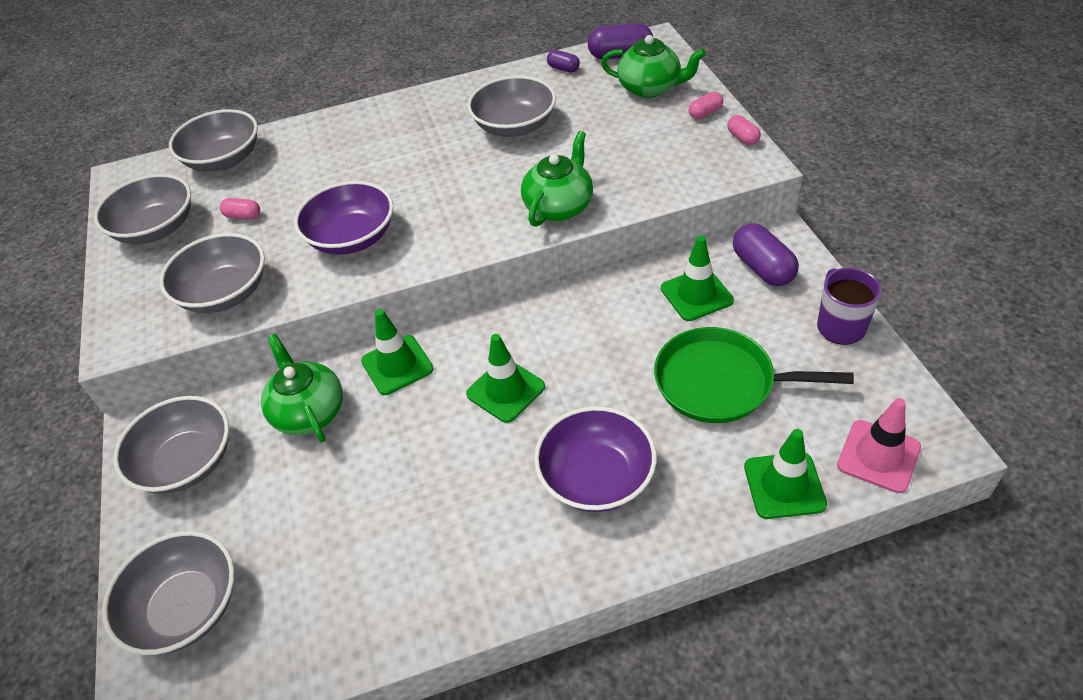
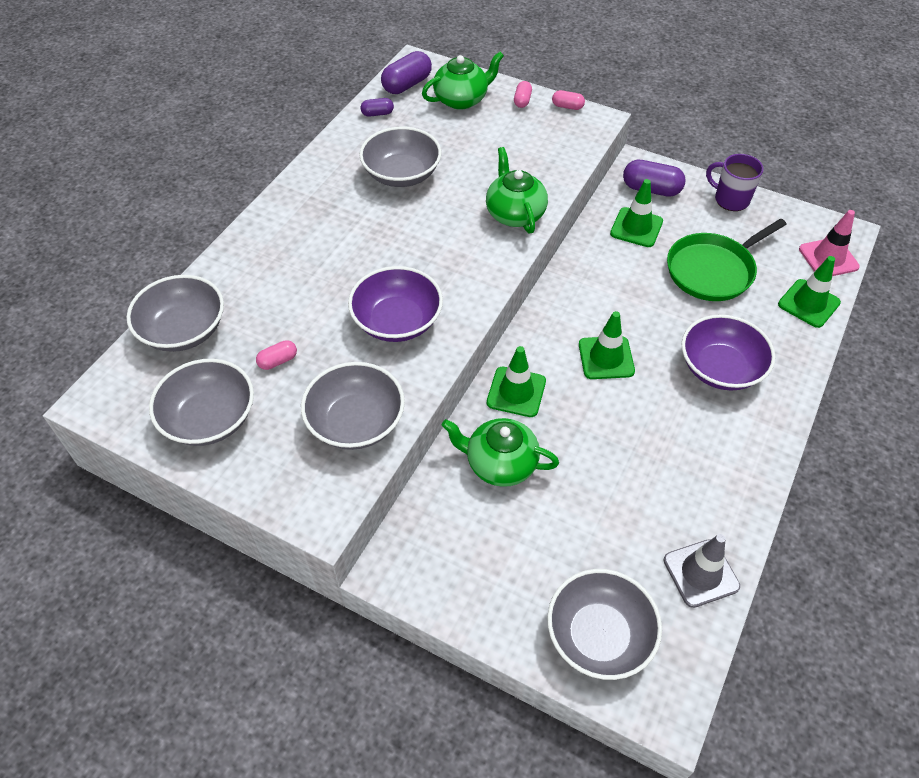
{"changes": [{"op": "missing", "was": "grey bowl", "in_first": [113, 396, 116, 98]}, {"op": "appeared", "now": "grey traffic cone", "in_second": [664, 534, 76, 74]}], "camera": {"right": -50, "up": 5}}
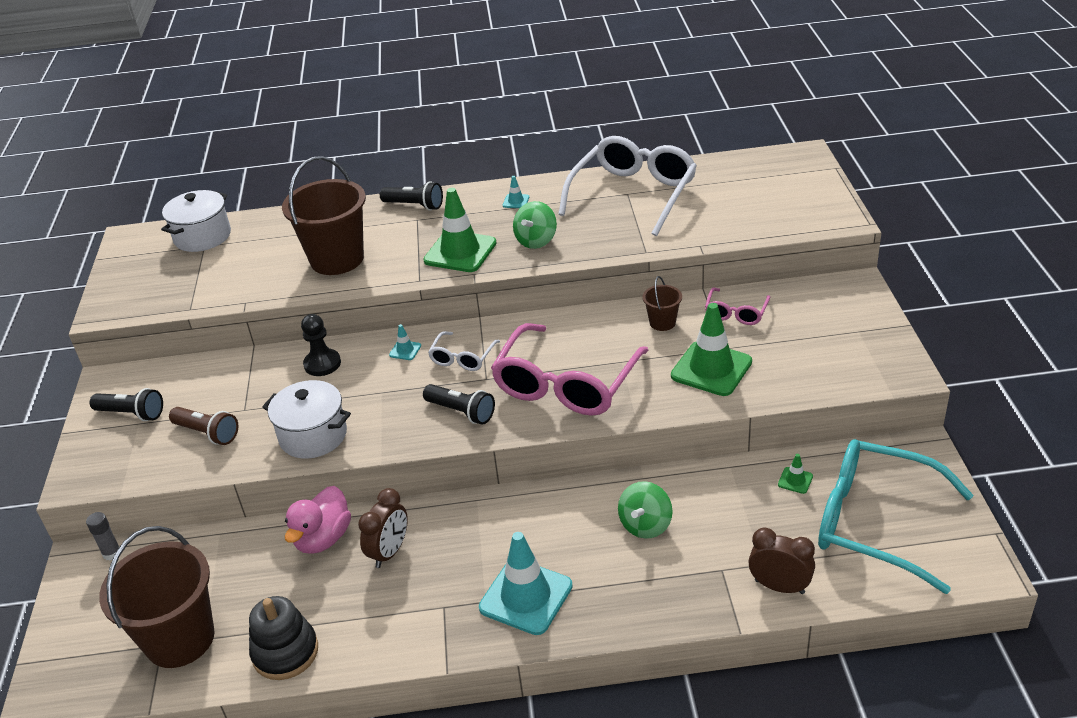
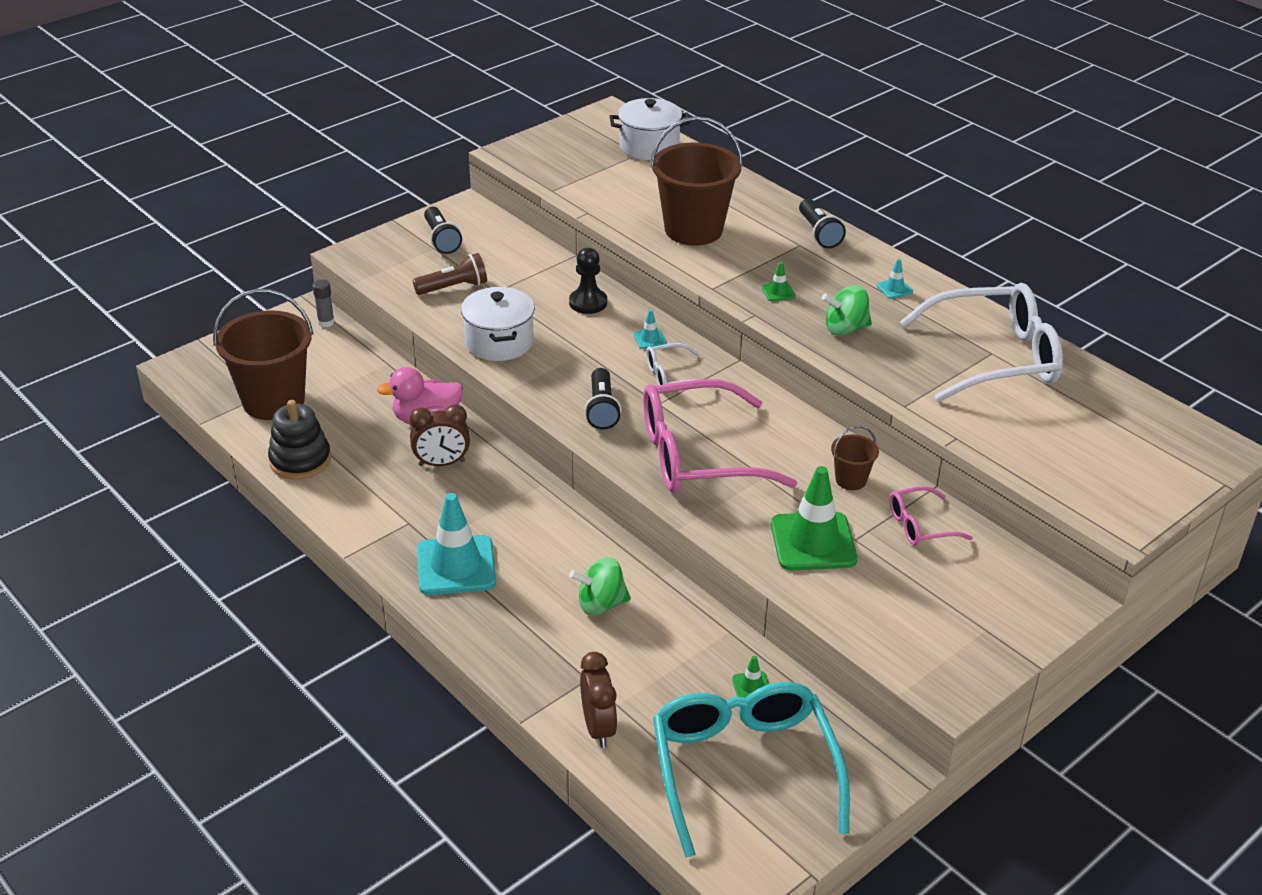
{"changes": [{"op": "size", "was": "green traffic cone", "in_first": [423, 188, 74, 84], "in_second": [762, 262, 34, 39], "ratio": 0.42}, {"op": "spun", "was": "brown flashlight", "in_first": [169, 407, 69, 38], "in_second": [413, 253, 74, 42], "clockwise": -105}], "camera": {"right": 50, "up": 0}}
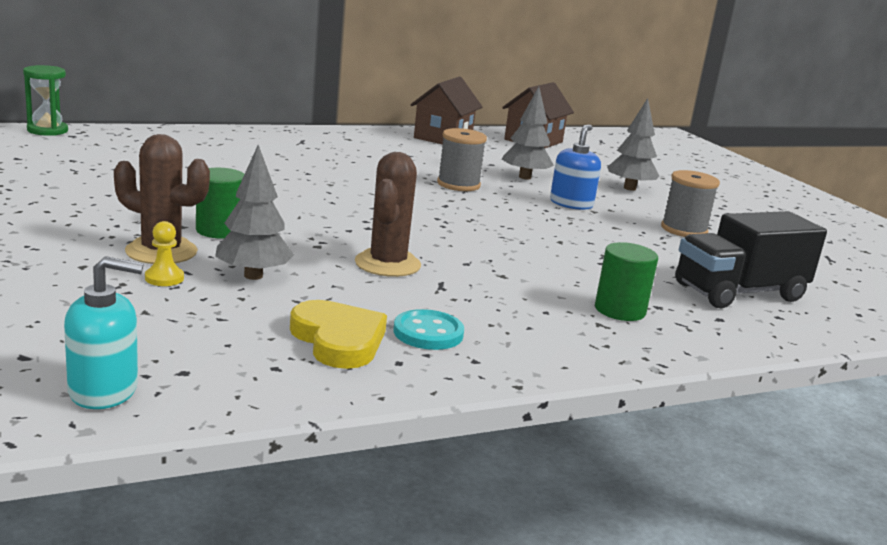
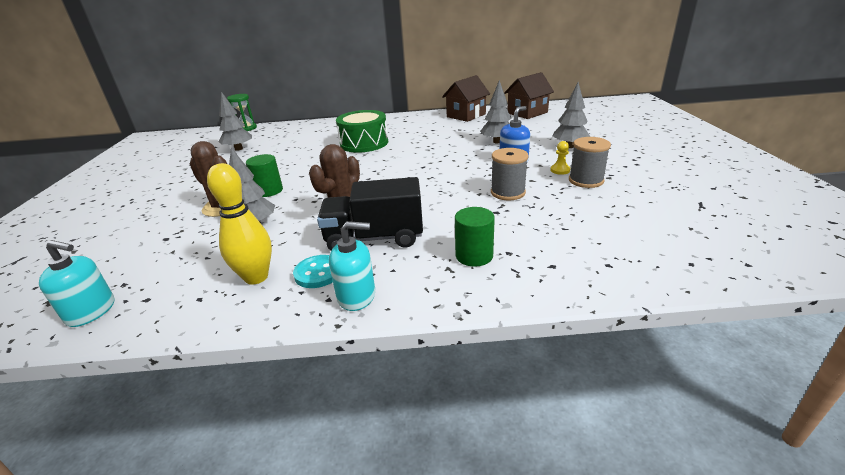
{"changes": [{"op": "relocated", "was": "grey spool", "in_first": [437, 128, 50, 63], "in_second": [491, 148, 38, 52]}, {"op": "relocated", "was": "black truck", "in_first": [675, 211, 152, 97], "in_second": [317, 177, 106, 74]}, {"op": "relocated", "was": "yellow pawn", "in_first": [145, 221, 39, 65], "in_second": [550, 141, 20, 34]}, {"op": "exchanged", "was": "yellow heart", "now": "yellow bowling pin", "in_first": [290, 300, 97, 69], "in_second": [207, 163, 65, 122]}, {"op": "appeared", "now": "grey tree", "in_second": [219, 92, 33, 59]}, {"op": "appeared", "now": "green drum", "in_second": [336, 110, 52, 43]}, {"op": "appeared", "now": "turquoise soap dispenser", "in_second": [329, 221, 46, 90]}], "camera": {"right": 25, "up": 10}}
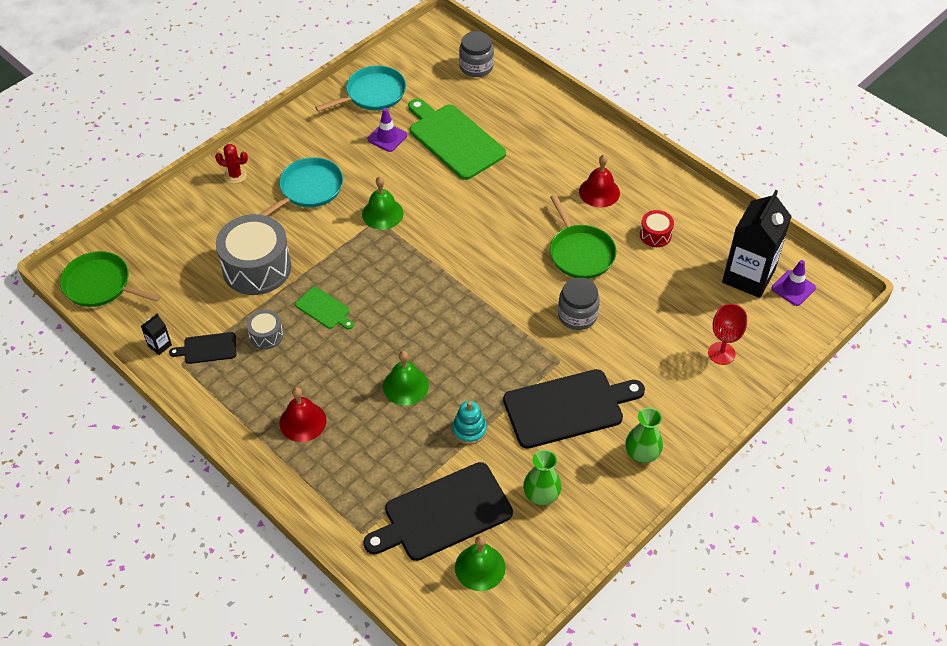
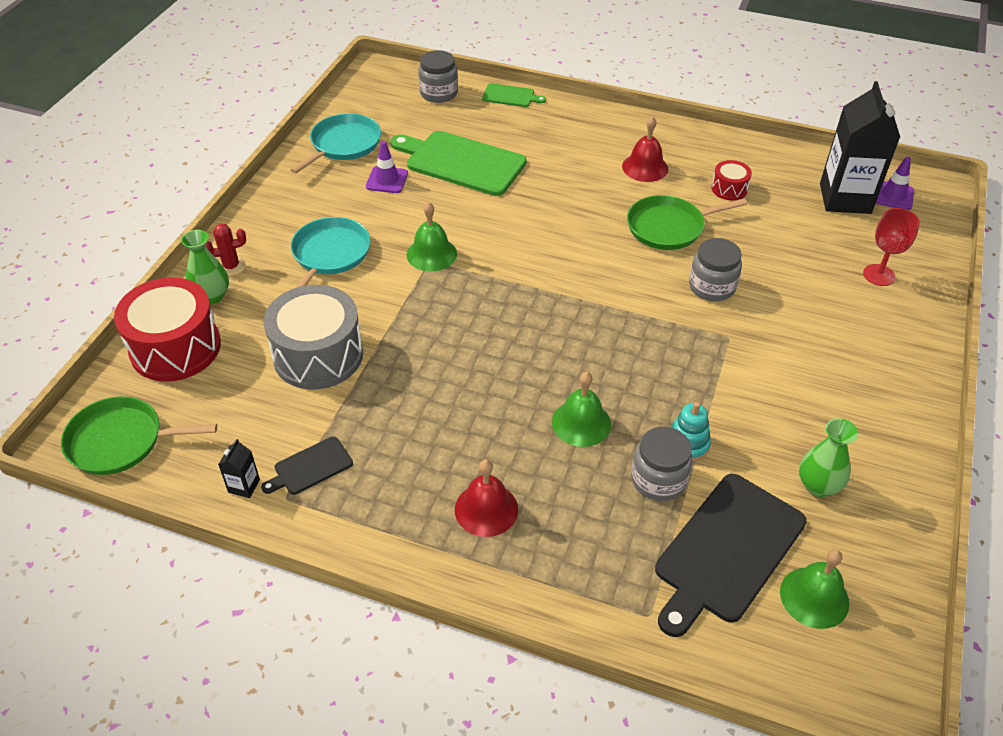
{"changes": [{"op": "spun", "was": "green pan", "in_first": [550, 195, 66, 84], "in_second": [627, 195, 120, 55], "clockwise": 120}, {"op": "relocated", "was": "green cutting board", "in_first": [295, 287, 59, 42], "in_second": [482, 83, 64, 24]}, {"op": "missing", "was": "grey drum", "in_first": [246, 310, 37, 39]}, {"op": "missing", "was": "black cutting board", "in_first": [503, 369, 142, 80]}, {"op": "relocated", "was": "green vase", "in_first": [626, 408, 37, 55], "in_second": [181, 230, 48, 74]}, {"op": "appeared", "now": "red drum", "in_second": [114, 277, 107, 105]}, {"op": "appeared", "now": "grey jar", "in_second": [631, 427, 62, 74]}], "camera": {"right": -25, "up": -5}}
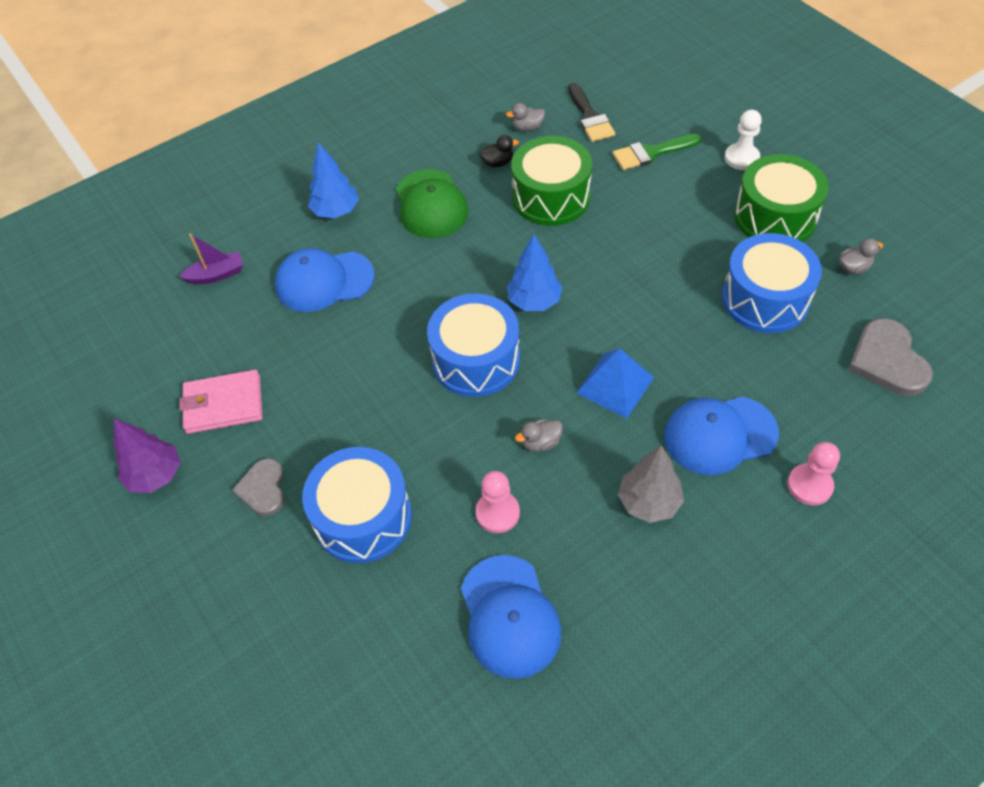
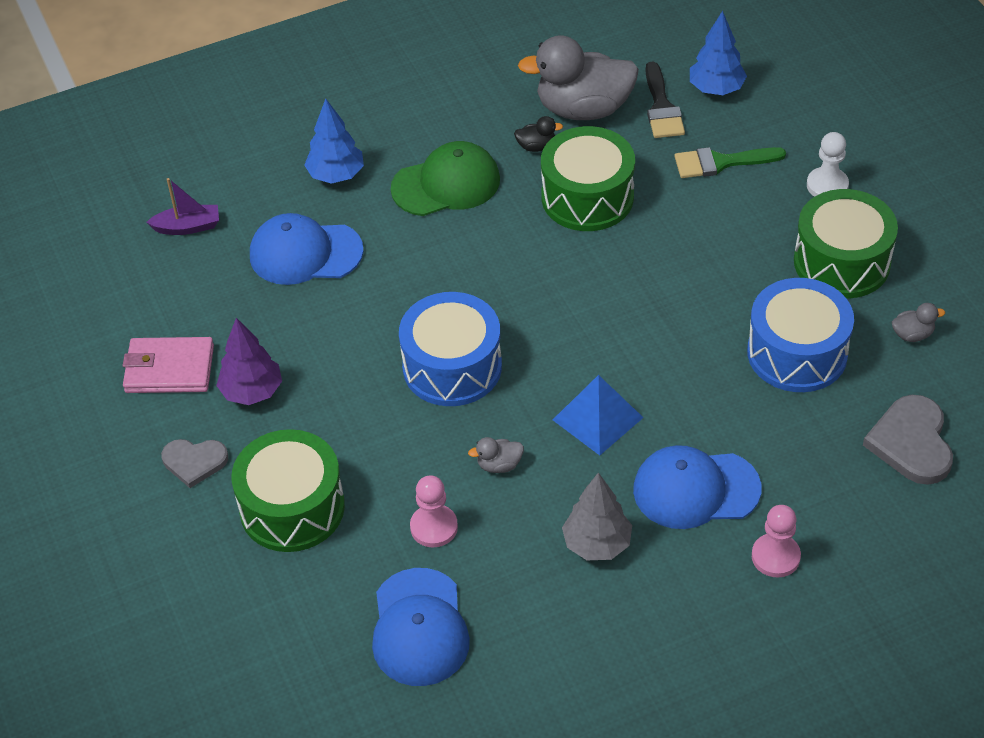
{"changes": [{"op": "size", "was": "grey duck", "in_first": [506, 103, 39, 28], "in_second": [518, 35, 121, 85], "ratio": 2.46}, {"op": "spun", "was": "green cap", "in_first": [396, 169, 73, 69], "in_second": [391, 141, 109, 75], "clockwise": -105}, {"op": "relocated", "was": "blue tree", "in_first": [507, 234, 56, 77], "in_second": [690, 11, 57, 84]}, {"op": "relocated", "was": "purple tree", "in_first": [114, 418, 66, 75], "in_second": [216, 318, 66, 87]}, {"op": "colour", "was": "blue drum", "now": "green drum", "in_first": [302, 447, 110, 116], "in_second": [231, 429, 114, 123]}, {"op": "spun", "was": "grey heart", "in_first": [232, 458, 52, 58], "in_second": [161, 439, 67, 49], "clockwise": -90}], "camera": {"right": 10, "up": -5}}
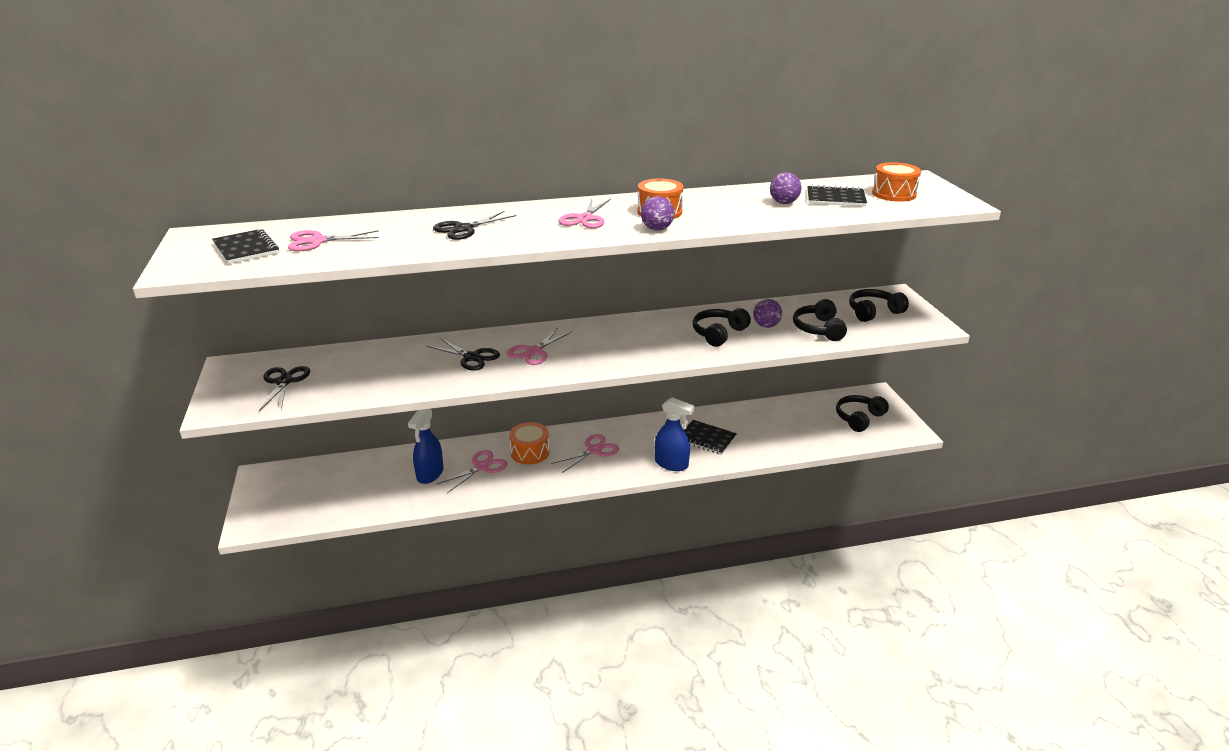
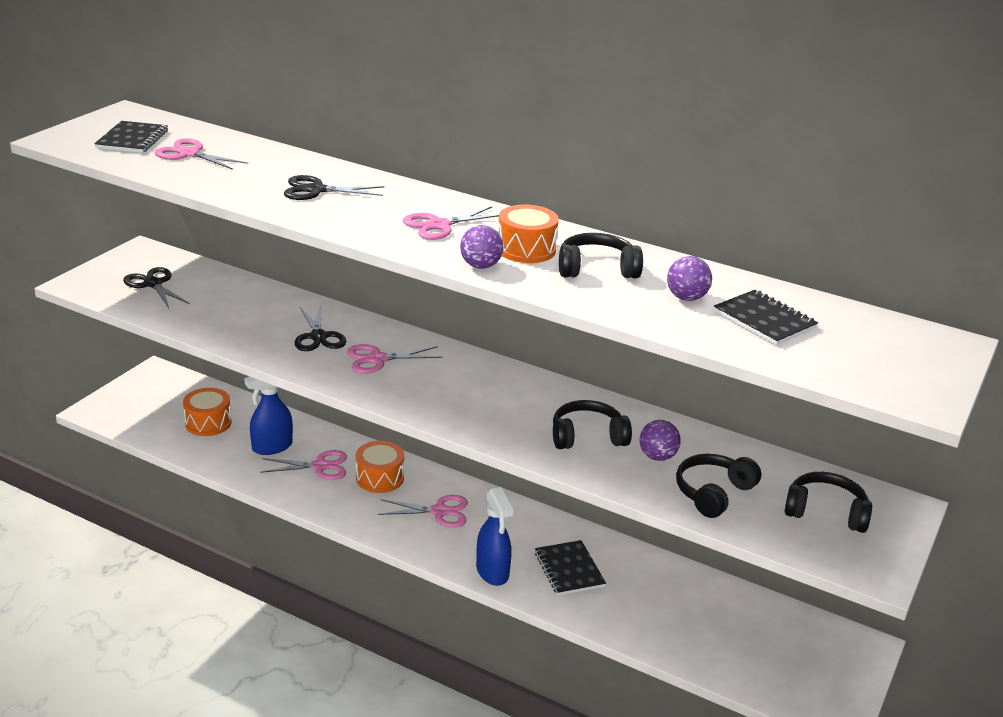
{"changes": [{"op": "relocated", "was": "orange drum", "in_first": [872, 162, 49, 40], "in_second": [183, 388, 49, 48]}, {"op": "spun", "was": "black scissors", "in_first": [259, 366, 51, 45], "in_second": [123, 267, 67, 41], "clockwise": -75}, {"op": "relocated", "was": "black headphones", "in_first": [836, 395, 53, 37], "in_second": [559, 233, 84, 45]}], "camera": {"right": 40, "up": 0}}
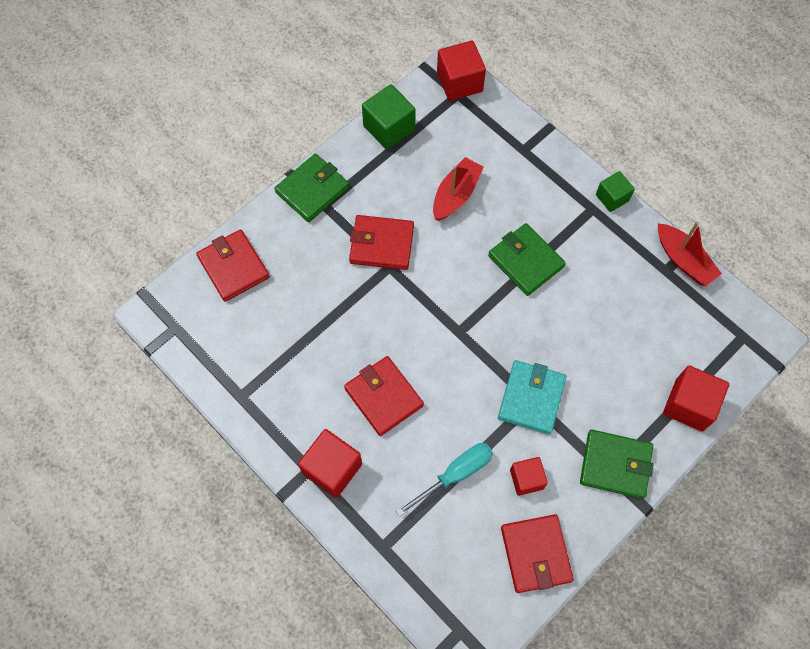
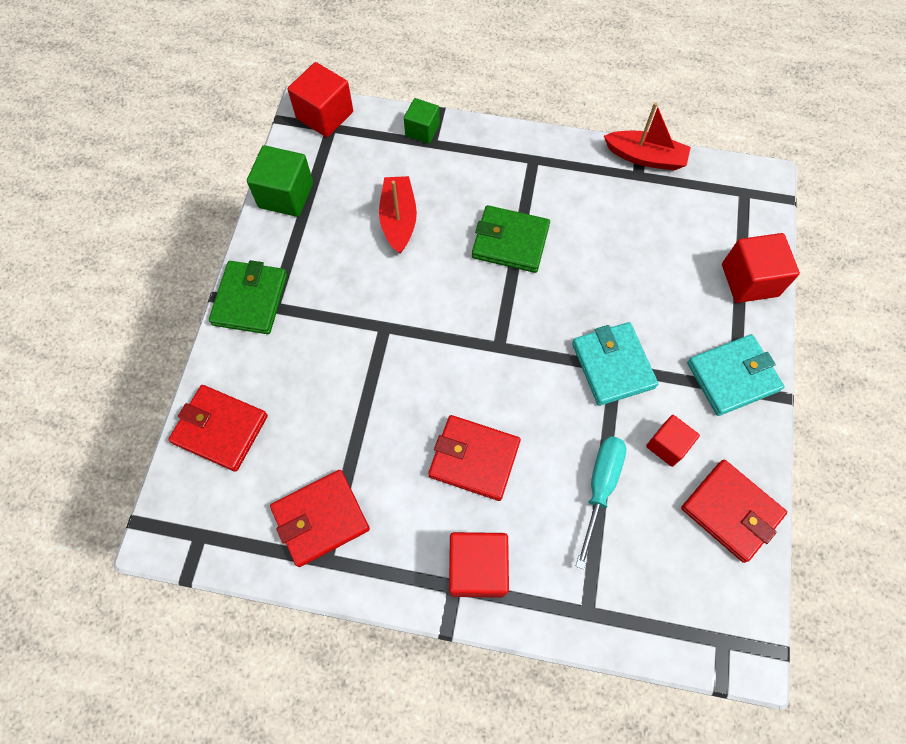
{"changes": [{"op": "relocated", "was": "green cube", "in_first": [596, 171, 39, 41], "in_second": [404, 98, 36, 46]}, {"op": "relocated", "was": "red wallet", "in_first": [349, 215, 65, 55], "in_second": [270, 470, 100, 97]}, {"op": "colour", "was": "green wallet", "now": "turquoise wallet", "in_first": [580, 430, 74, 69], "in_second": [687, 334, 97, 82]}], "camera": {"right": -35, "up": 0}}
